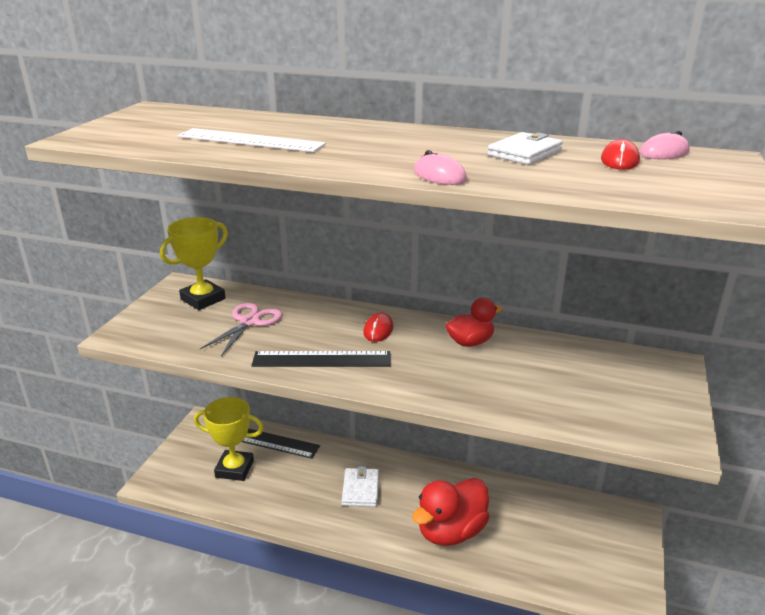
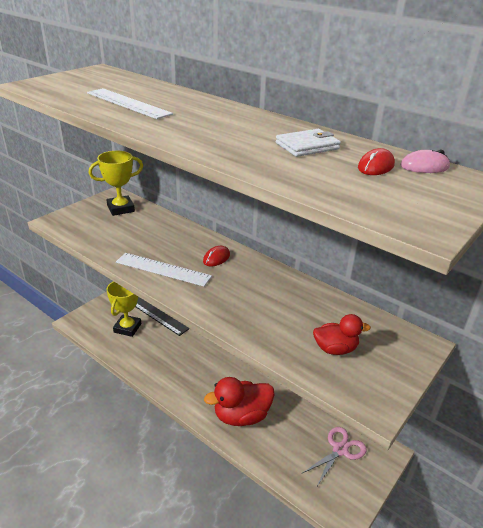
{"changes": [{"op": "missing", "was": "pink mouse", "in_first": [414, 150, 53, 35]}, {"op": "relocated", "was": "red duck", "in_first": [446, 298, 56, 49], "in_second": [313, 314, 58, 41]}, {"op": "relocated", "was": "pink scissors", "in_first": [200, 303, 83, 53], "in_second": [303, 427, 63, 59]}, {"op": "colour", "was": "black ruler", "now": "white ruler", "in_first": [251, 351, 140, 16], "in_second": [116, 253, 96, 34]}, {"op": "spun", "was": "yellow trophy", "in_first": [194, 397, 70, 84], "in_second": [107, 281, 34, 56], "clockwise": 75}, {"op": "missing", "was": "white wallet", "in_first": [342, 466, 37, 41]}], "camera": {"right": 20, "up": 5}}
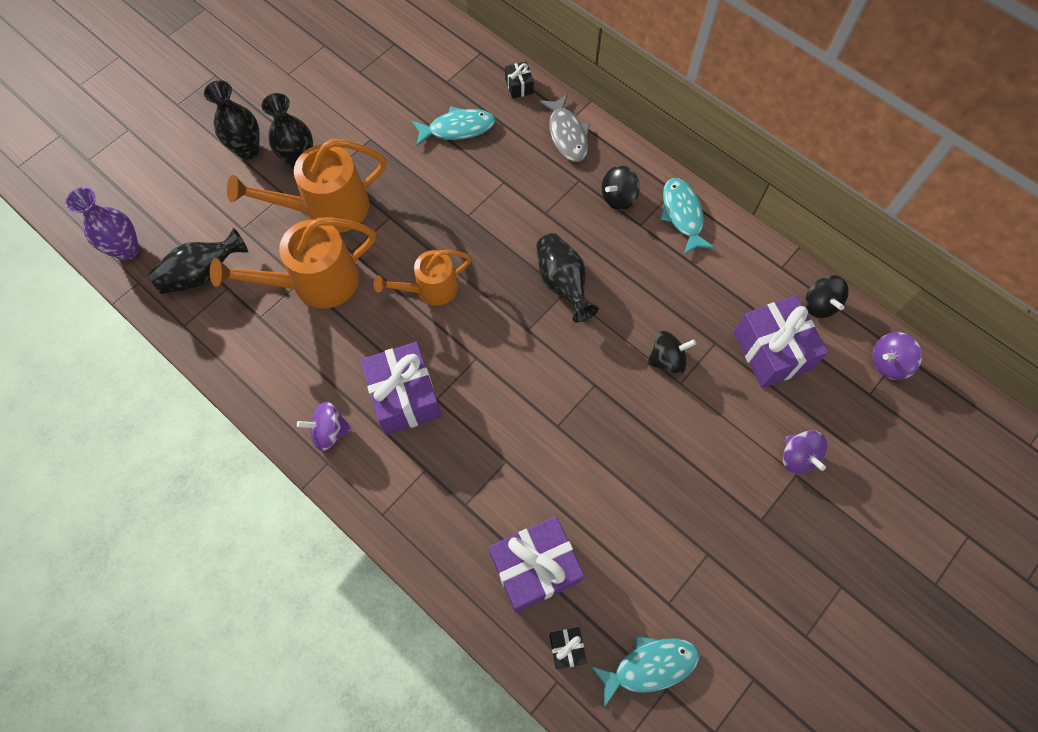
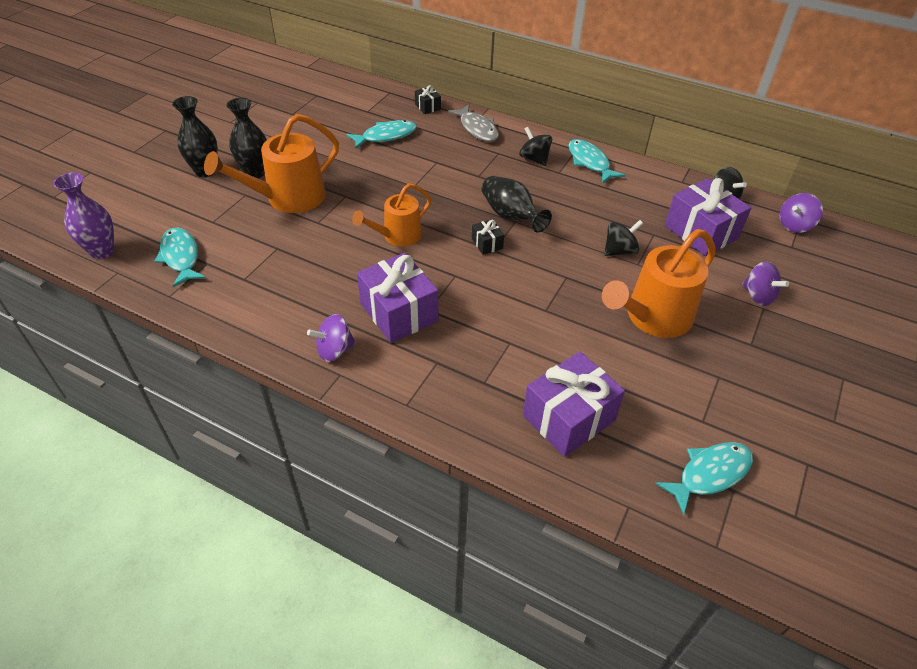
{"changes": [{"op": "spun", "was": "black spinning top", "in_first": [602, 165, 38, 45], "in_second": [519, 127, 33, 39], "clockwise": 105}, {"op": "relocated", "was": "orange watering can", "in_first": [210, 218, 166, 91], "in_second": [602, 229, 113, 109]}, {"op": "exchanged", "was": "black vase", "now": "turquoise fish", "in_first": [149, 228, 99, 66], "in_second": [154, 228, 52, 59]}, {"op": "relocated", "was": "black gift", "in_first": [549, 627, 38, 42], "in_second": [472, 219, 32, 36]}], "camera": {"right": -15, "up": -20}}
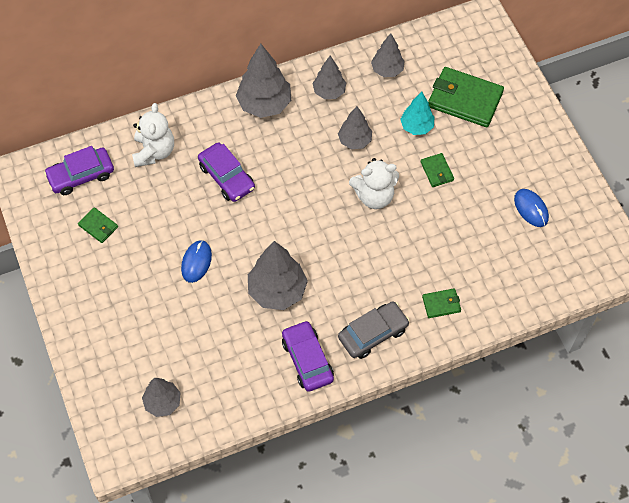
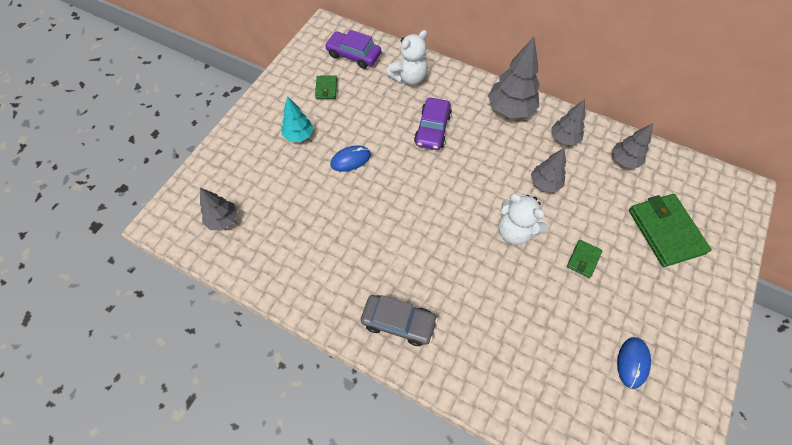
{"changes": [{"op": "relocated", "was": "turquoise tree", "in_first": [400, 92, 34, 43], "in_second": [282, 96, 32, 46]}, {"op": "missing", "was": "grey tree", "in_first": [248, 241, 60, 69]}, {"op": "missing", "was": "green wallet", "in_first": [422, 288, 39, 30]}, {"op": "missing", "was": "purple car", "in_first": [282, 320, 52, 72]}], "camera": {"right": 50, "up": 0}}
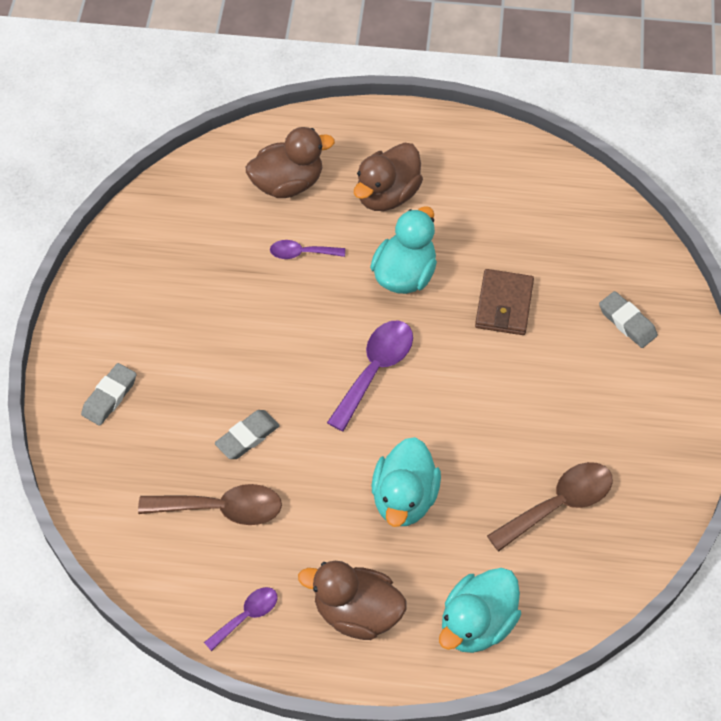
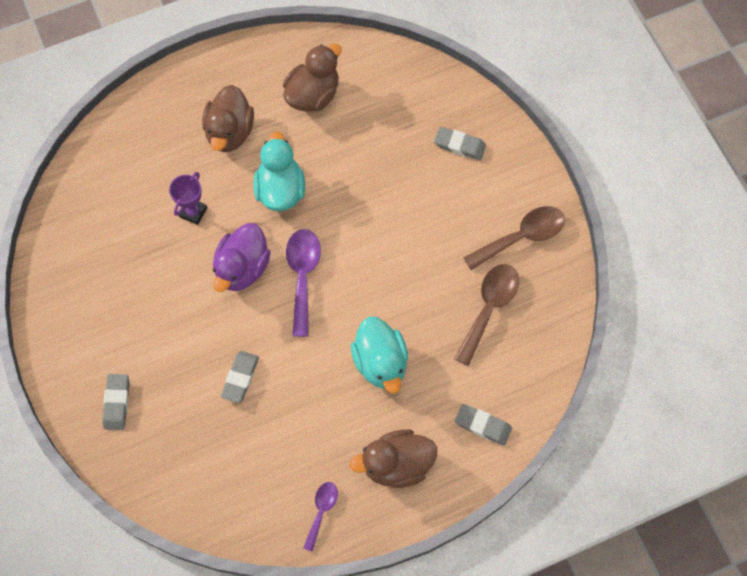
{"changes": [{"op": "relocated", "was": "brown duck", "in_first": [246, 127, 89, 71], "in_second": [283, 44, 59, 68]}, {"op": "exchanged", "was": "purple spoon", "now": "purple trophy", "in_first": [270, 240, 75, 19], "in_second": [169, 172, 38, 53]}, {"op": "missing", "was": "brown wallet", "in_first": [475, 269, 59, 66]}, {"op": "relocated", "was": "brown spoon", "in_first": [138, 484, 144, 41], "in_second": [463, 206, 102, 64]}, {"op": "exchanged", "was": "turquoise duck", "now": "grey eraser", "in_first": [439, 568, 82, 85], "in_second": [455, 404, 57, 42]}, {"op": "appeared", "now": "purple duck", "in_second": [213, 223, 58, 69]}], "camera": {"right": -30, "up": 10}}
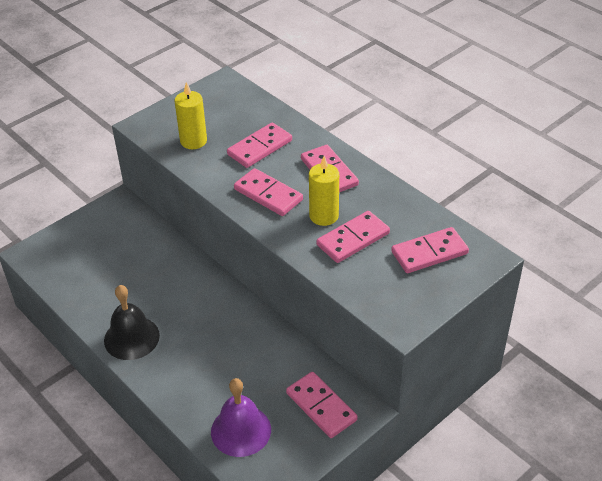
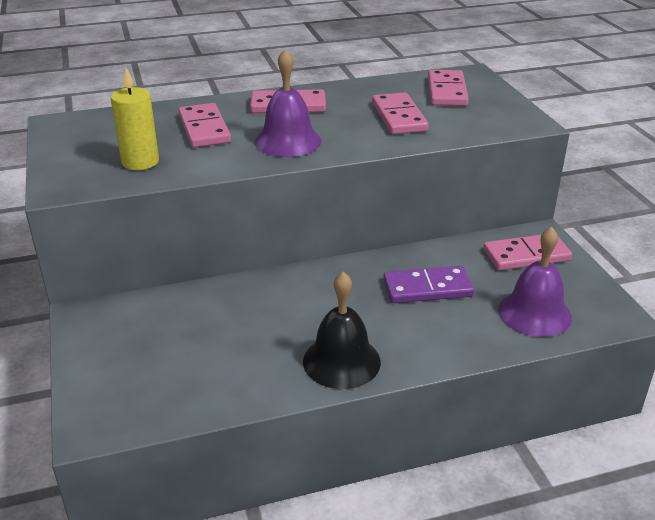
{"changes": [{"op": "missing", "was": "yellow candle", "in_first": [309, 156, 30, 70]}, {"op": "exchanged", "was": "pink domino", "now": "purple bell", "in_first": [234, 168, 69, 48], "in_second": [255, 49, 66, 108]}, {"op": "appeared", "now": "purple domino", "in_second": [383, 266, 91, 37]}], "camera": {"right": -65, "up": -10}}
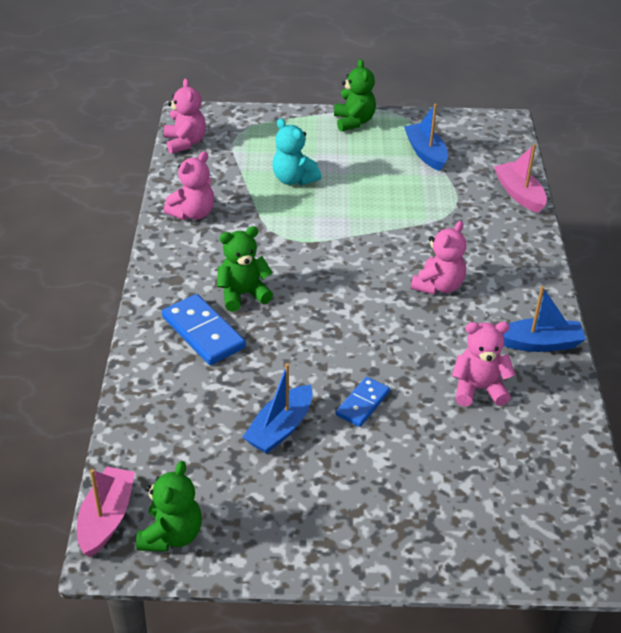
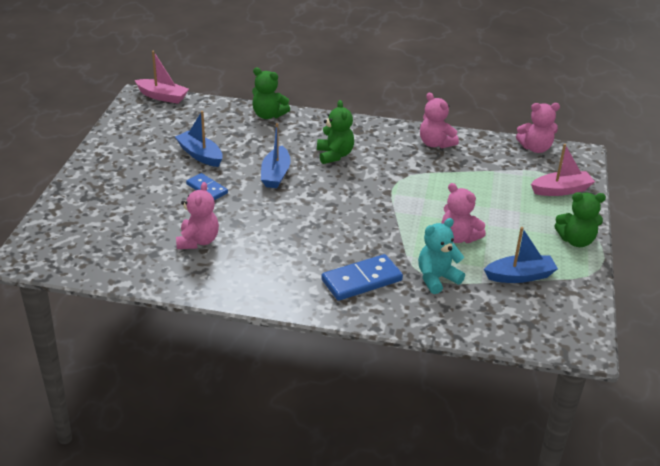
{"changes": [{"op": "relocated", "was": "turquoise teddy bear", "in_first": [272, 119, 49, 67], "in_second": [418, 218, 47, 76]}, {"op": "relocated", "was": "pink boat", "in_first": [494, 144, 53, 69], "in_second": [531, 144, 64, 52]}, {"op": "relocated", "was": "pink teddy bear", "in_first": [411, 221, 55, 73], "in_second": [441, 183, 45, 60]}, {"op": "relocated", "was": "blue boat", "in_first": [503, 286, 83, 66], "in_second": [261, 123, 30, 65]}, {"op": "relocated", "was": "blue domino", "in_first": [162, 294, 84, 71], "in_second": [321, 254, 82, 47]}, {"op": "relocated", "was": "green teddy bear", "in_first": [136, 461, 66, 91], "in_second": [252, 67, 38, 52]}], "camera": {"right": 100, "up": -5}}
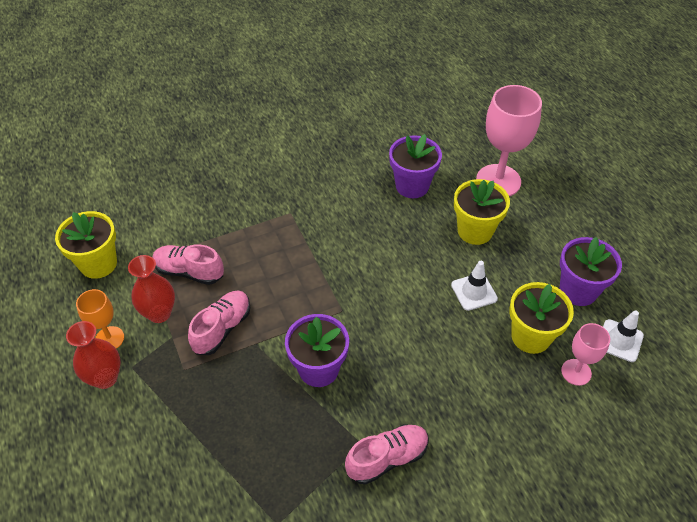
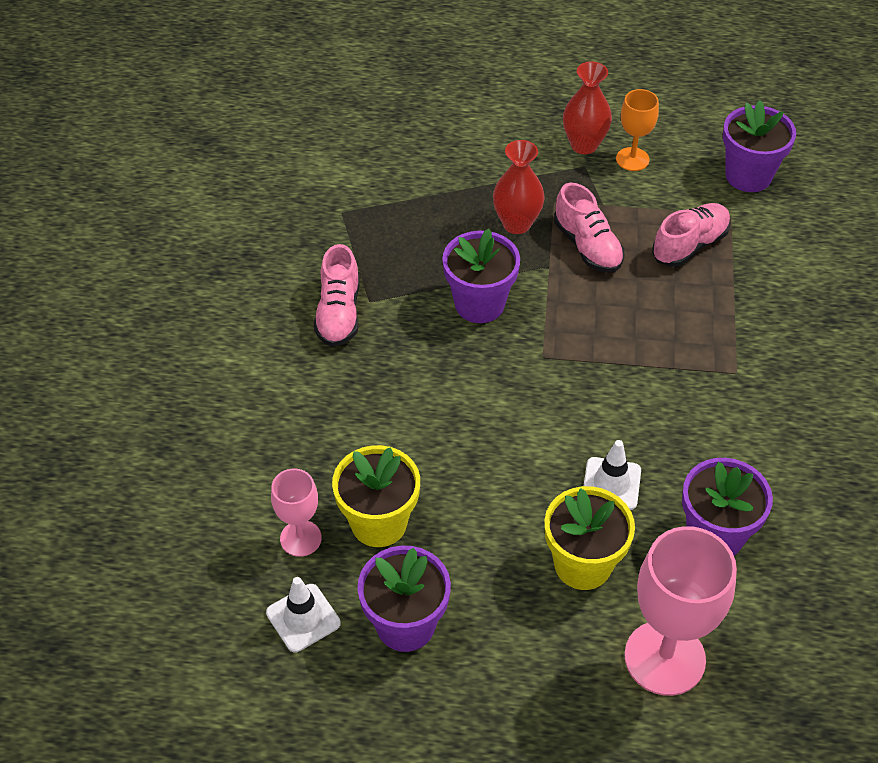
{"changes": [{"op": "colour", "was": "yellow flower pot", "now": "purple flower pot", "in_first": [55, 211, 62, 68], "in_second": [723, 100, 73, 92]}, {"op": "relocated", "was": "red vase", "in_first": [128, 255, 47, 68], "in_second": [493, 140, 52, 94]}, {"op": "relocated", "was": "white traffic cone", "in_first": [451, 261, 47, 50], "in_second": [584, 440, 57, 70]}], "camera": {"right": 120, "up": 0}}
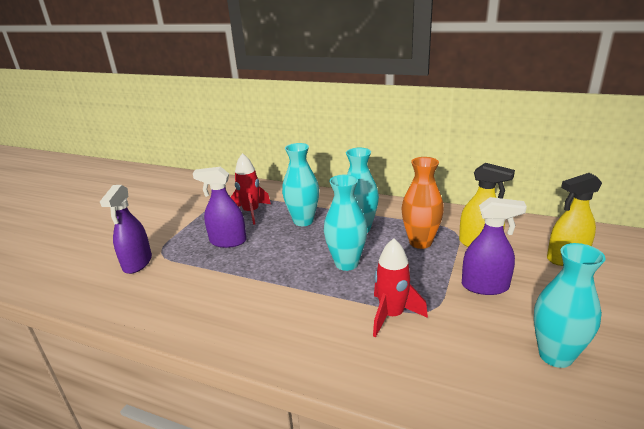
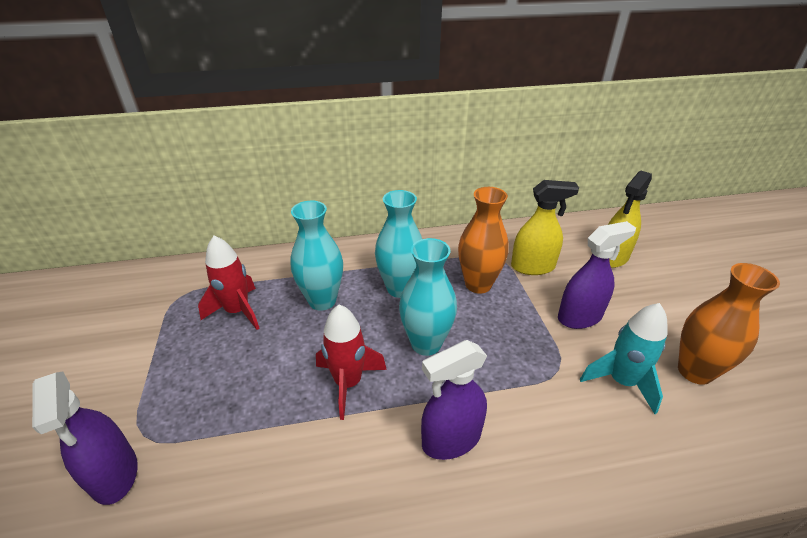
{"changes": [{"op": "relocated", "was": "purple spray bottle", "in_first": [193, 167, 54, 81], "in_second": [421, 340, 66, 120]}, {"op": "relocated", "was": "red rocket", "in_first": [373, 238, 55, 99], "in_second": [316, 305, 71, 115]}, {"op": "colour", "was": "turquoise vase", "now": "orange vase", "in_first": [534, 243, 72, 125], "in_second": [678, 263, 102, 122]}, {"op": "appeared", "now": "turquoise rocket", "in_second": [580, 303, 88, 111]}], "camera": {"right": -35, "up": 10}}
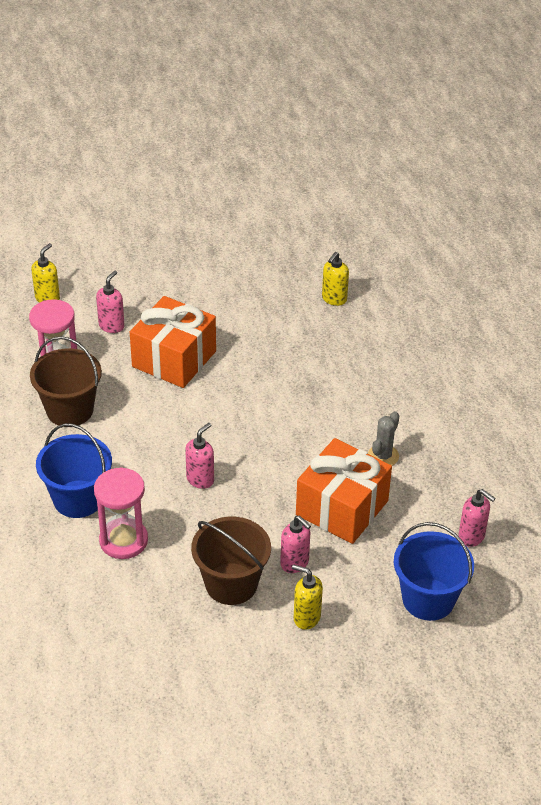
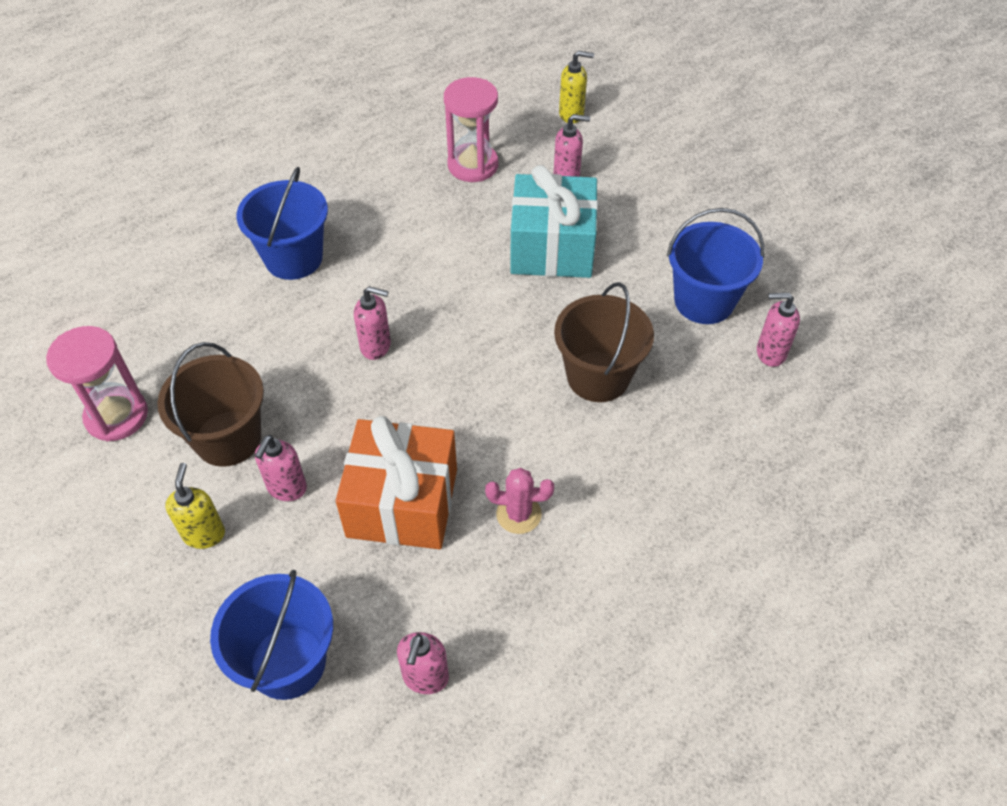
{"changes": [{"op": "colour", "was": "yellow soap dispenser", "now": "pink soap dispenser", "in_first": [322, 252, 27, 54], "in_second": [757, 293, 43, 74]}, {"op": "colour", "was": "orange gift", "now": "turquoise gift", "in_first": [130, 296, 86, 92], "in_second": [510, 165, 88, 113]}, {"op": "relocated", "was": "brown bucket", "in_first": [30, 336, 72, 91], "in_second": [554, 282, 100, 120]}, {"op": "colour", "was": "grey cactus", "now": "pink cactus", "in_first": [368, 411, 32, 55], "in_second": [485, 468, 69, 66]}, {"op": "relocated", "was": "pink hourglass", "in_first": [94, 467, 54, 92], "in_second": [46, 326, 102, 115]}, {"op": "appeared", "now": "blue bucket", "in_second": [667, 208, 97, 116]}], "camera": {"right": 65, "up": 10}}
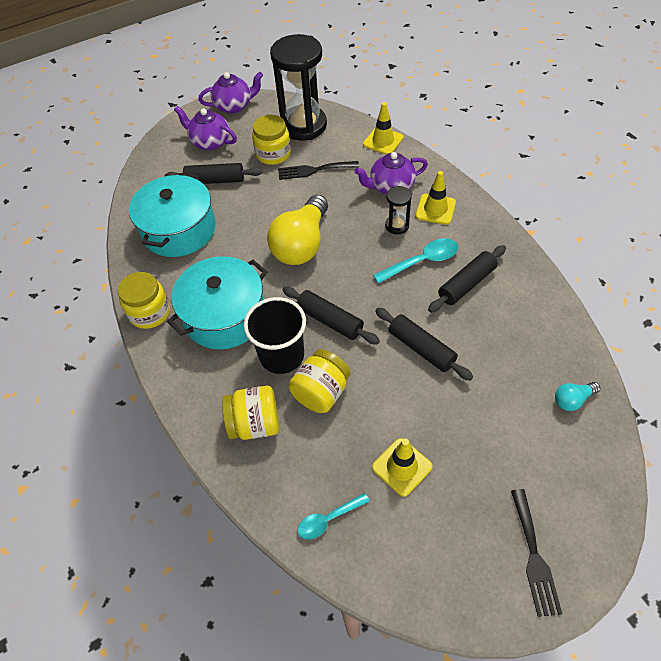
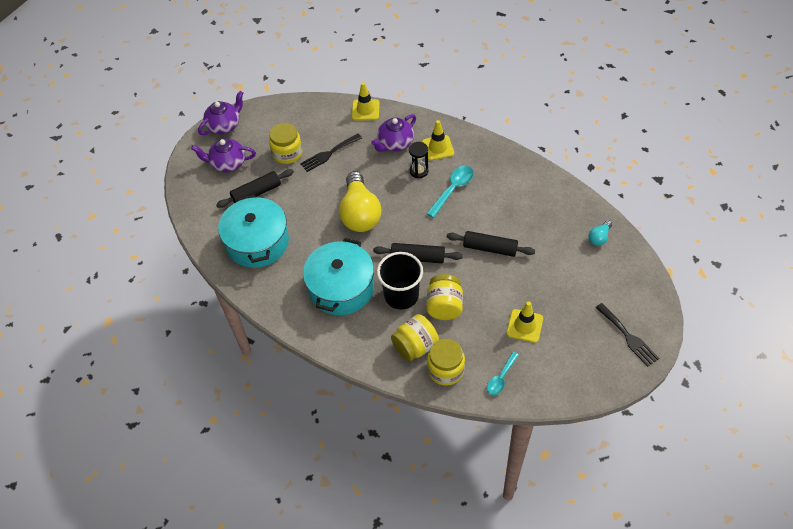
{"changes": [{"op": "missing", "was": "black hourglass", "in_first": [270, 34, 57, 107]}, {"op": "missing", "was": "black rolling pin", "in_first": [428, 245, 78, 68]}, {"op": "relocated", "was": "yellow jar", "in_first": [118, 272, 52, 57], "in_second": [427, 339, 38, 47]}], "camera": {"right": -30, "up": 0}}
